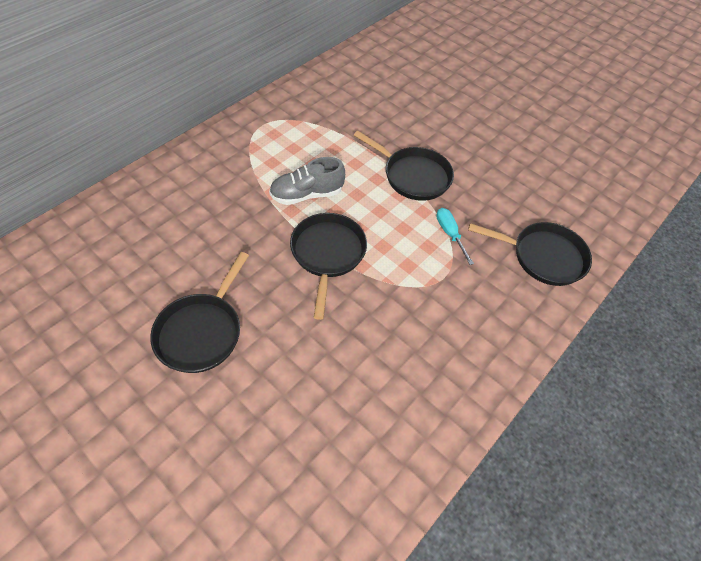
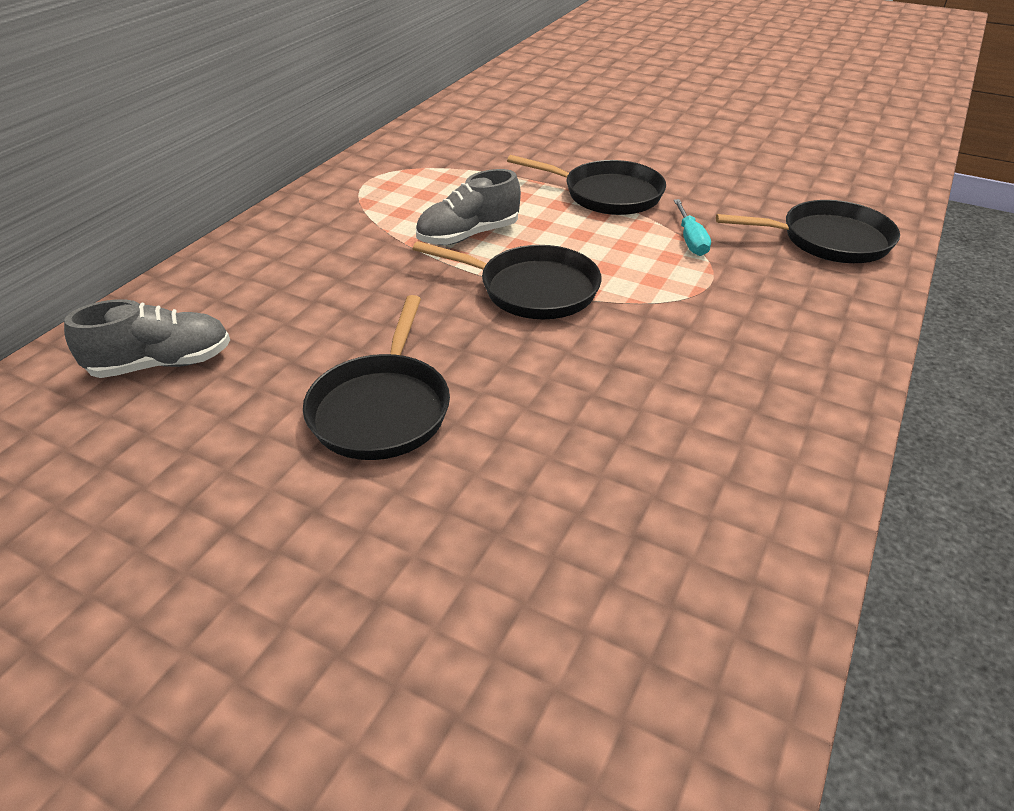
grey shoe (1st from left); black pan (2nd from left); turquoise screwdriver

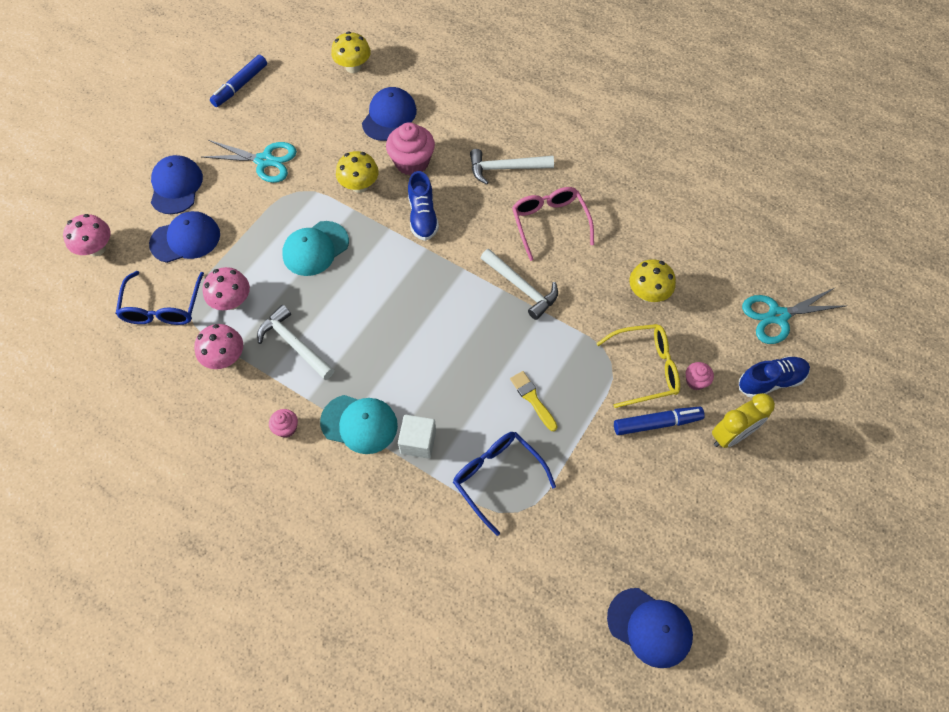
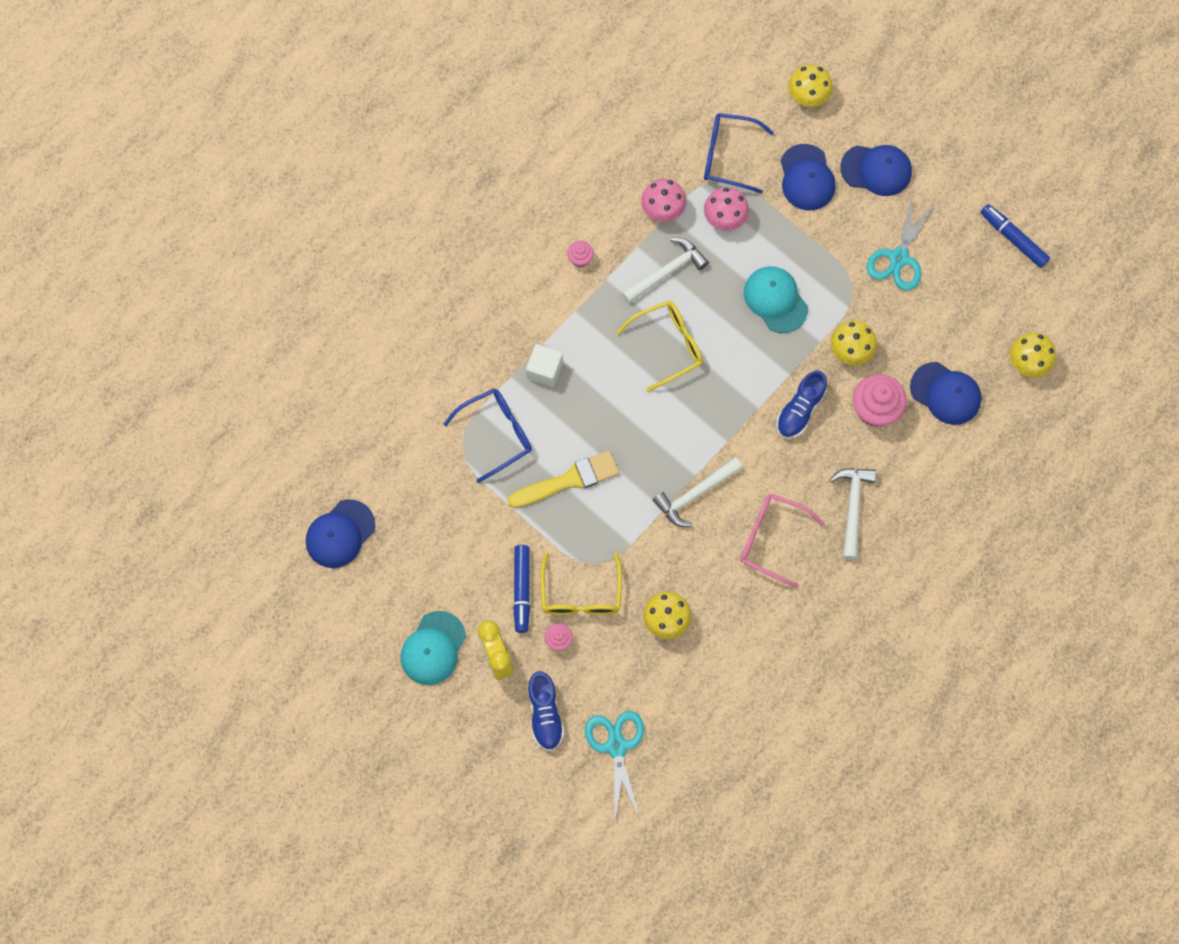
turquoise cap (1st from left); yellow brush; yellow glasses (2nd from left); pink glasses; blue shoe (2nd from left); yellow mushroom (2nd from left)

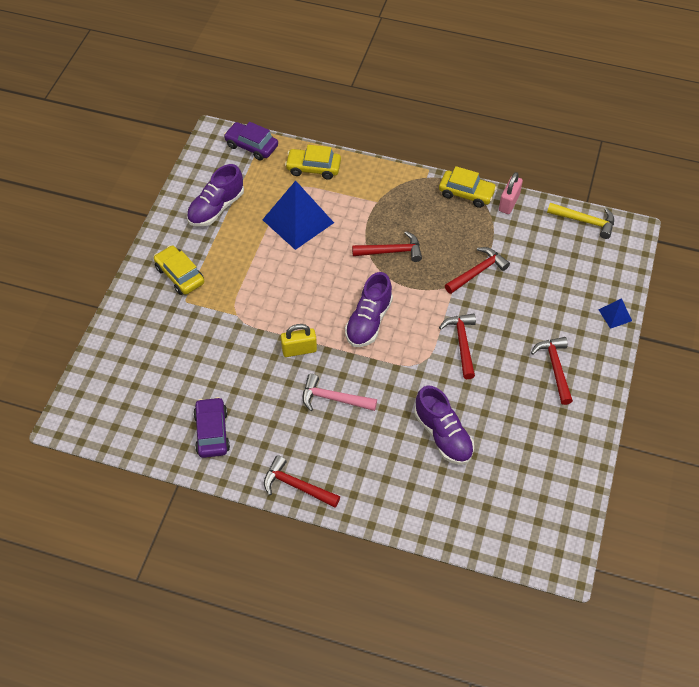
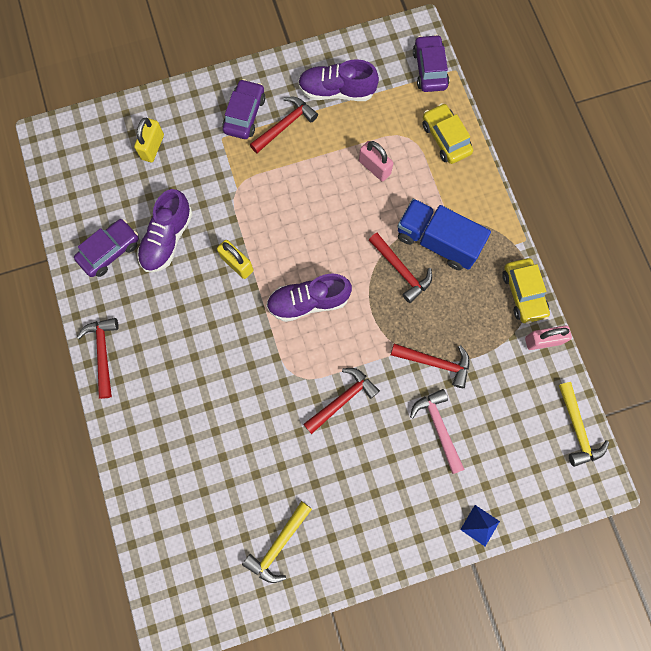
yellow padlock (1st from left); purple shoe (1st from left); purple car (2nd from left); yellow hammer (1st from left); red hammer (2nd from left); pink padlock (1st from left); blue truck; pink hammer

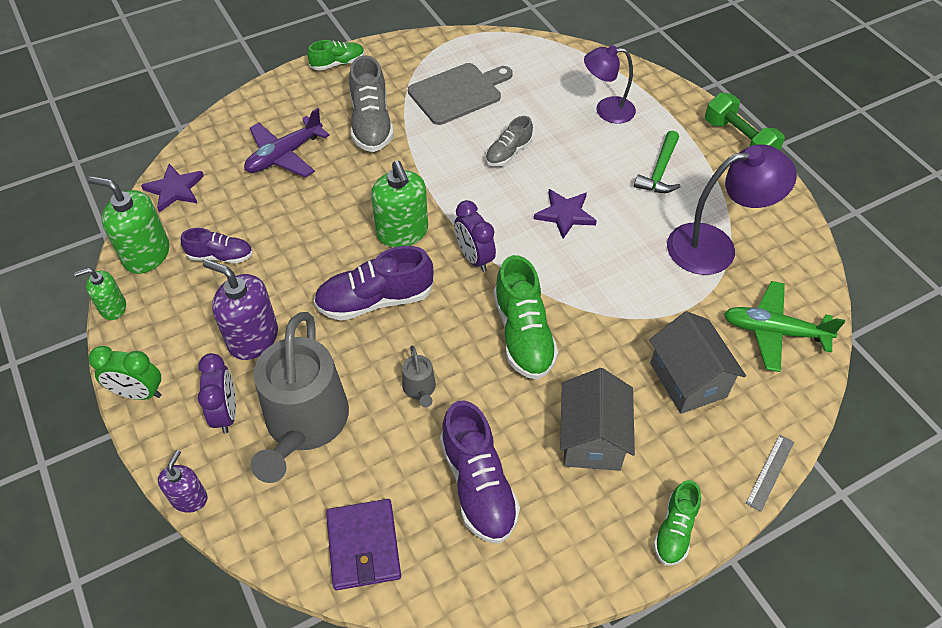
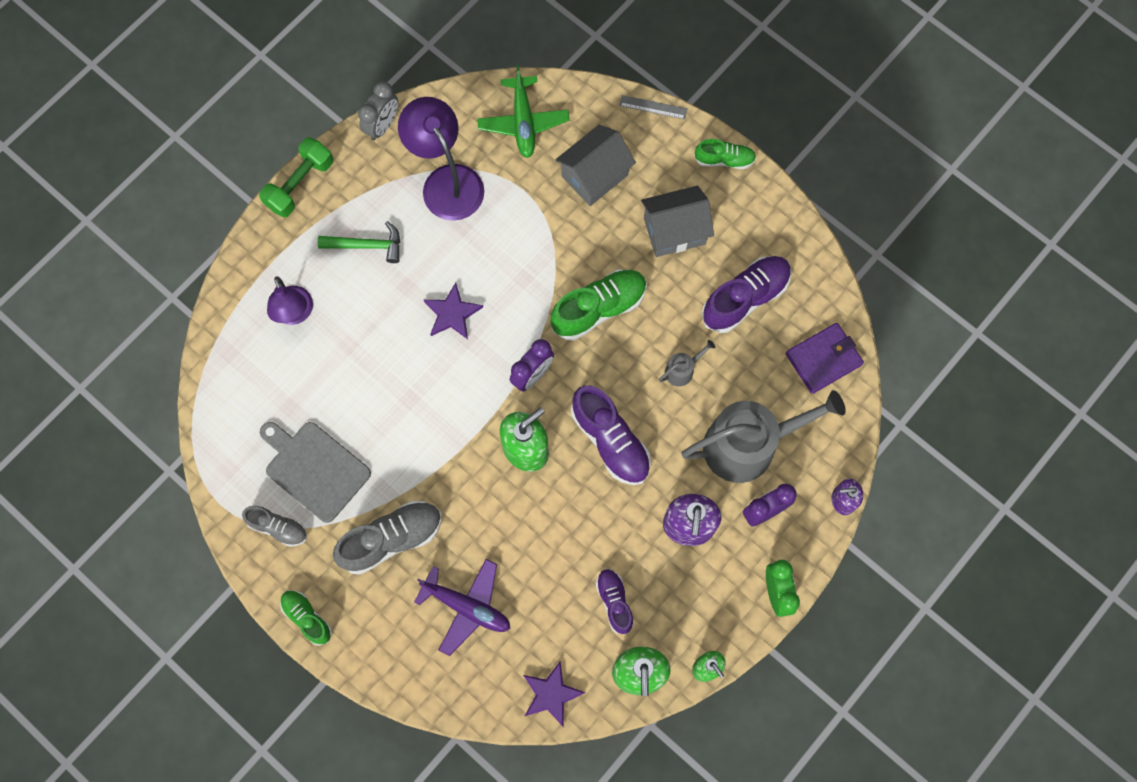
grey shoe (1st from left); grey clock

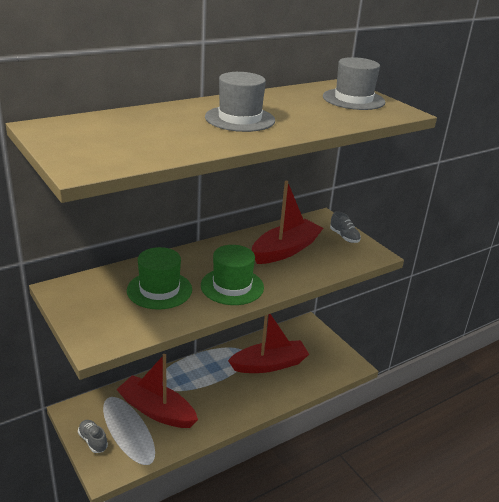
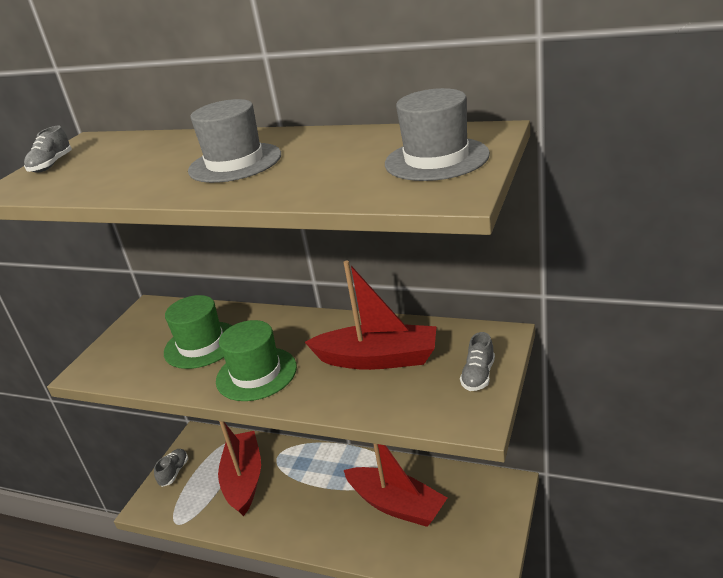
grey shoe (1st from left)

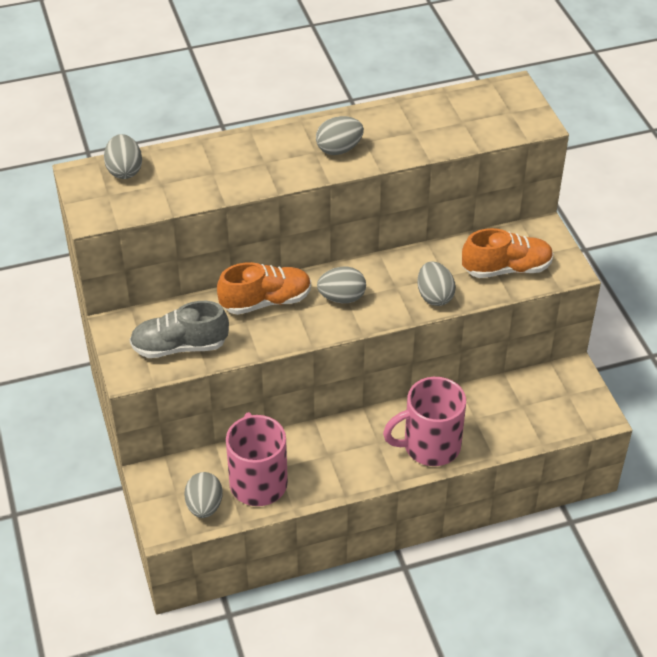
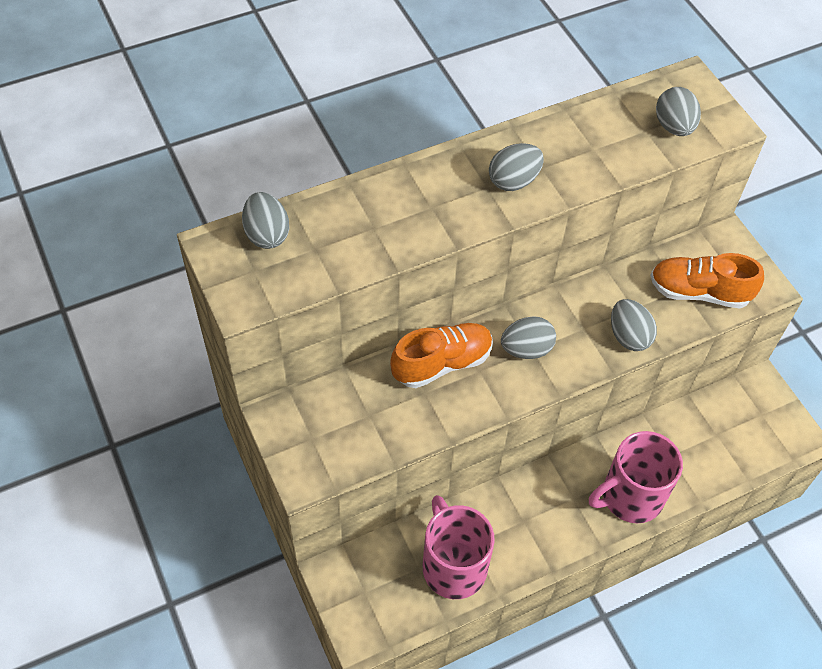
orange shoe (2nd from left); grey egg (5th from left); grey shoe

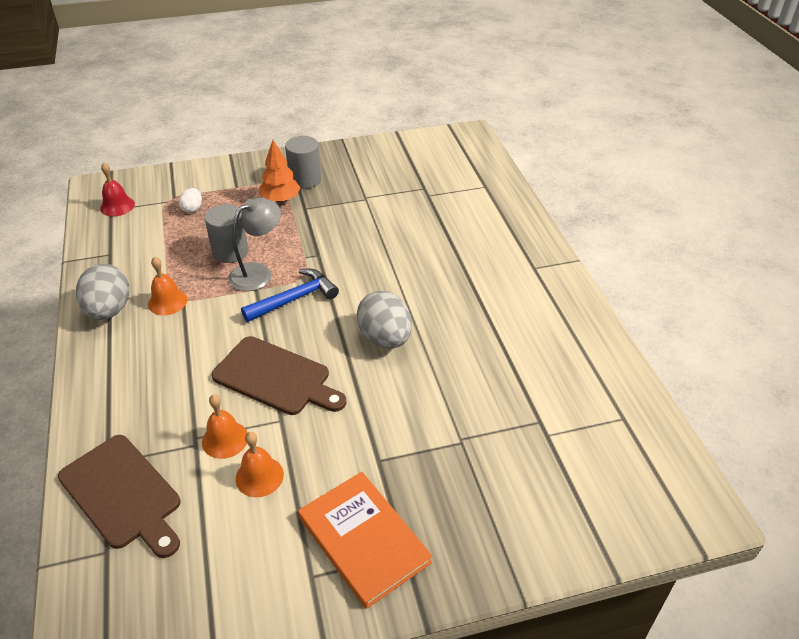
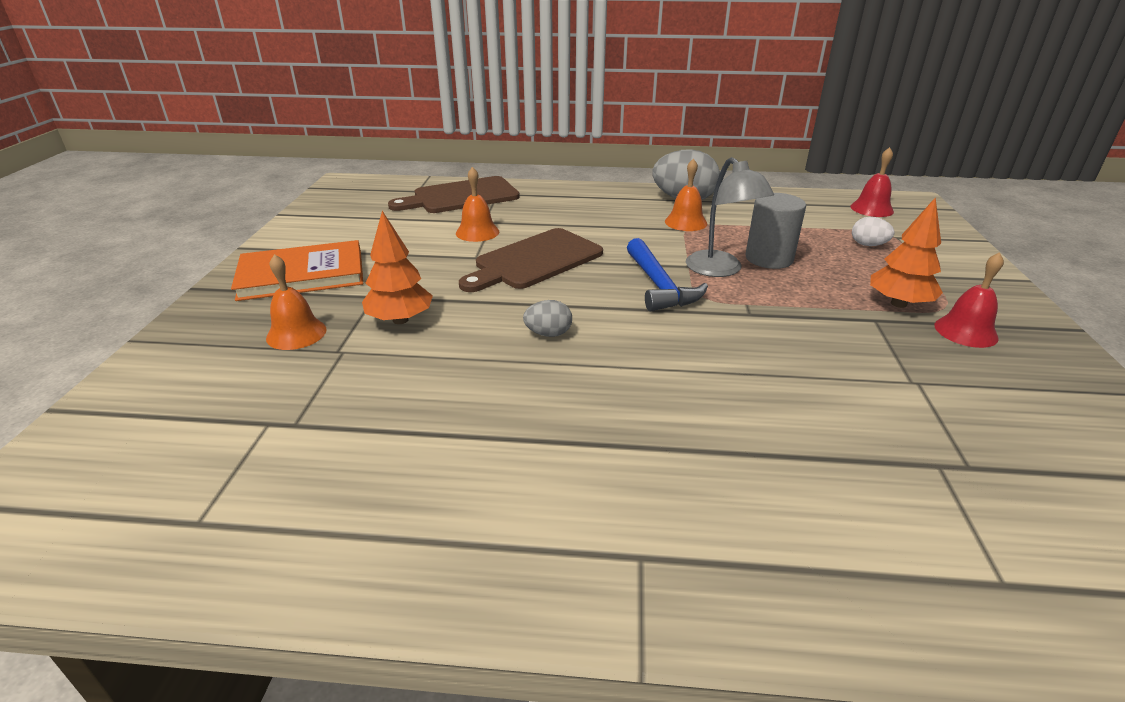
orange bell (1st from left); orange tree (1st from left); grey egg (1st from left); red bell (2nd from left)

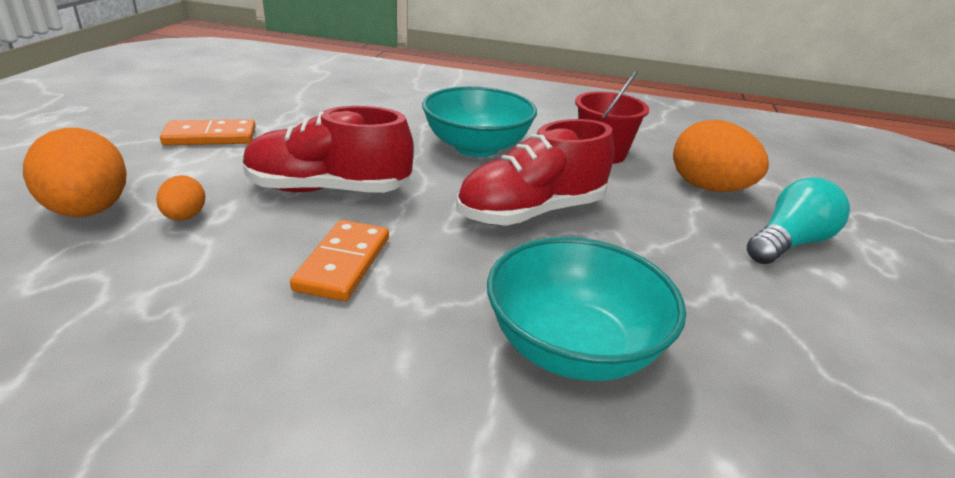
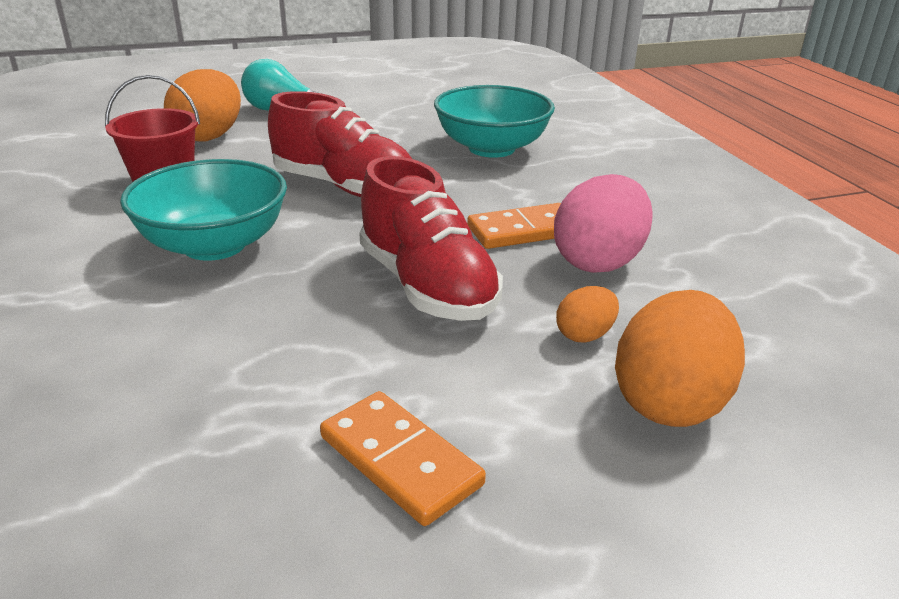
pink egg

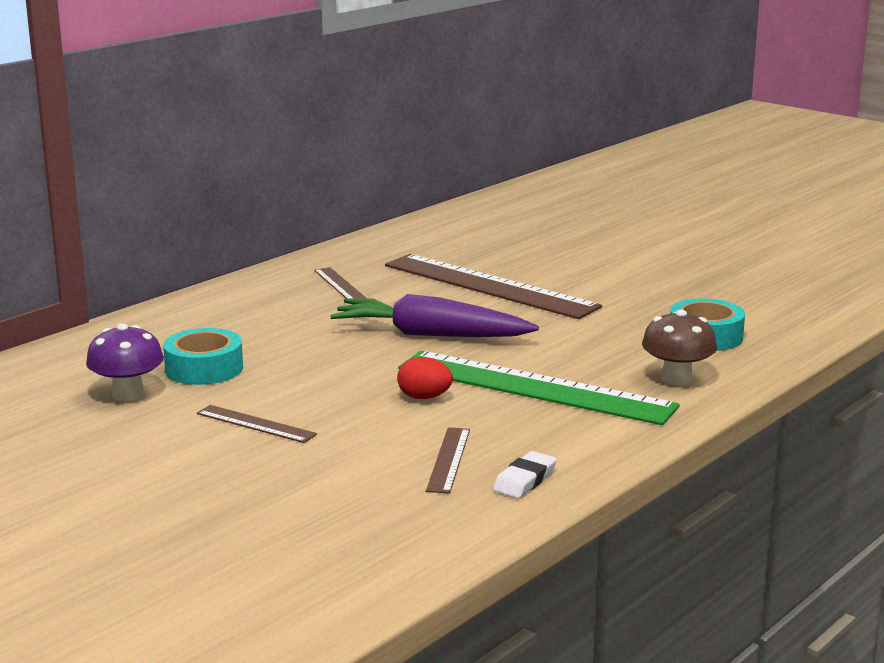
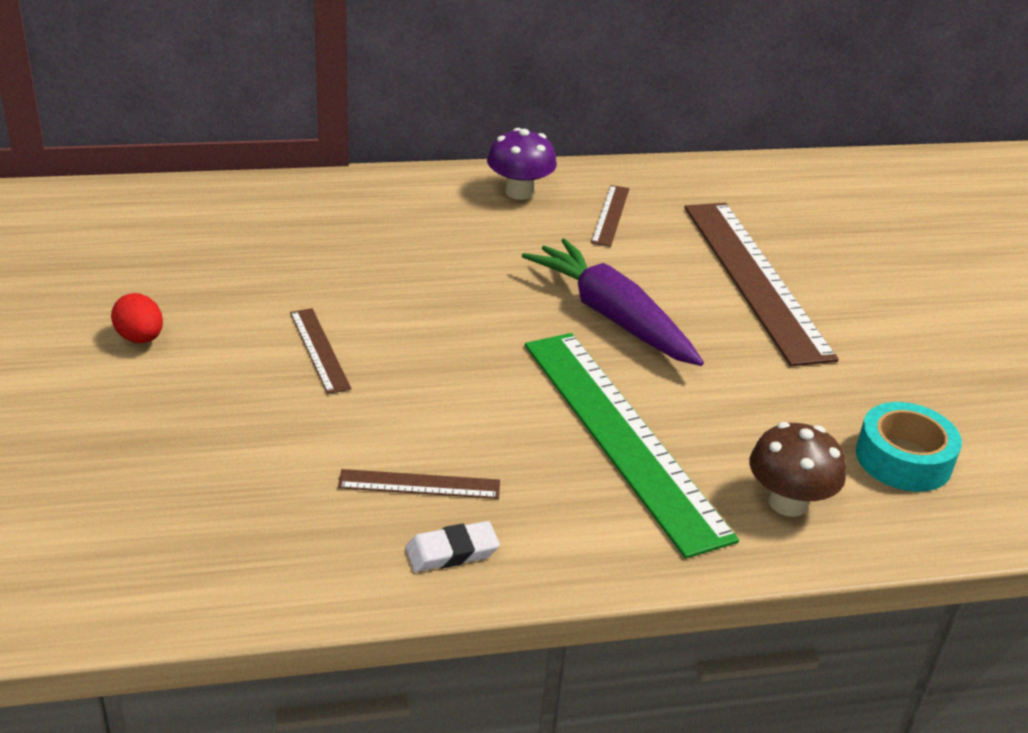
red egg; brown ruler (2nd from left); purple mushroom; turquoise tape (1st from left in the first image)

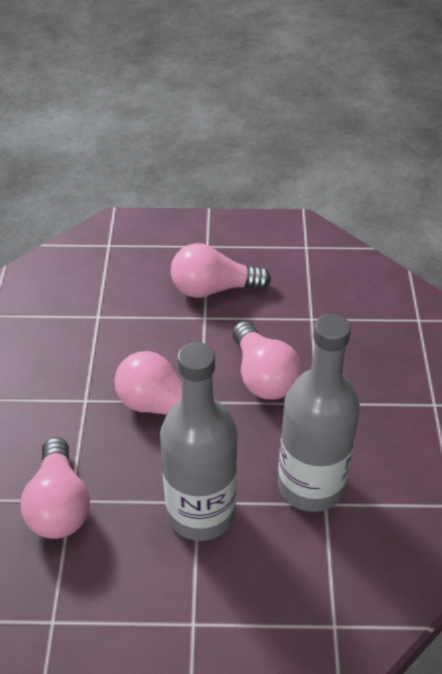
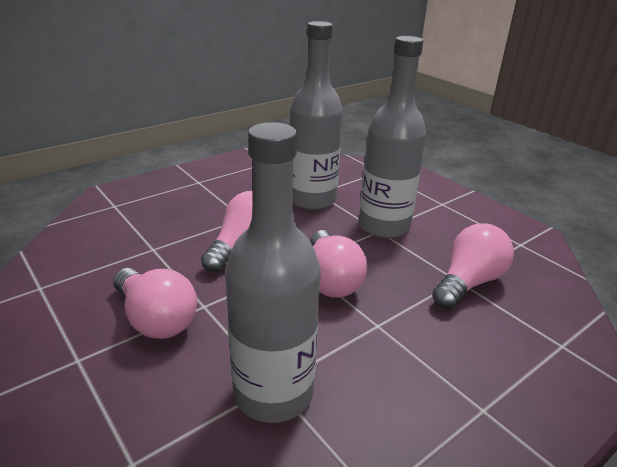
grey bottle (1st from left)

